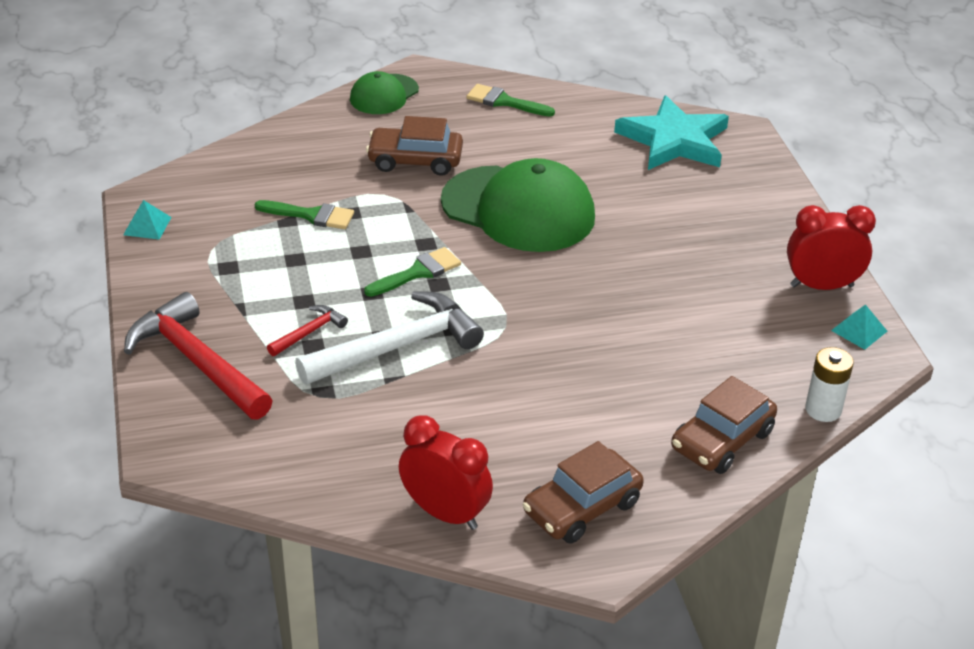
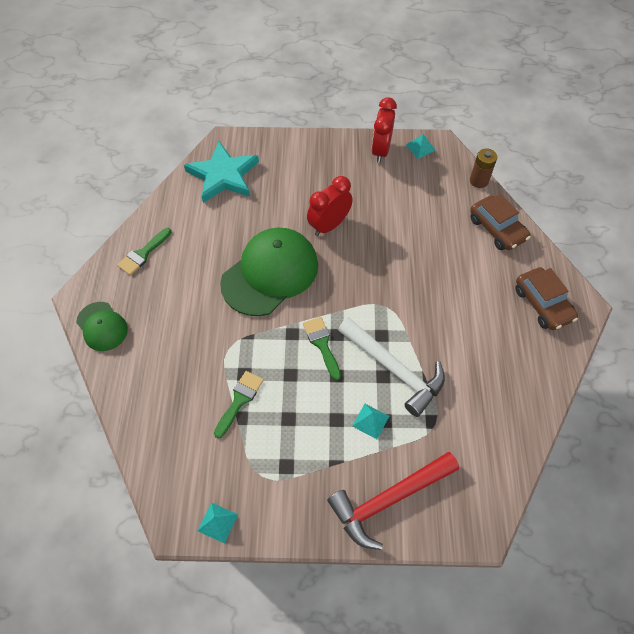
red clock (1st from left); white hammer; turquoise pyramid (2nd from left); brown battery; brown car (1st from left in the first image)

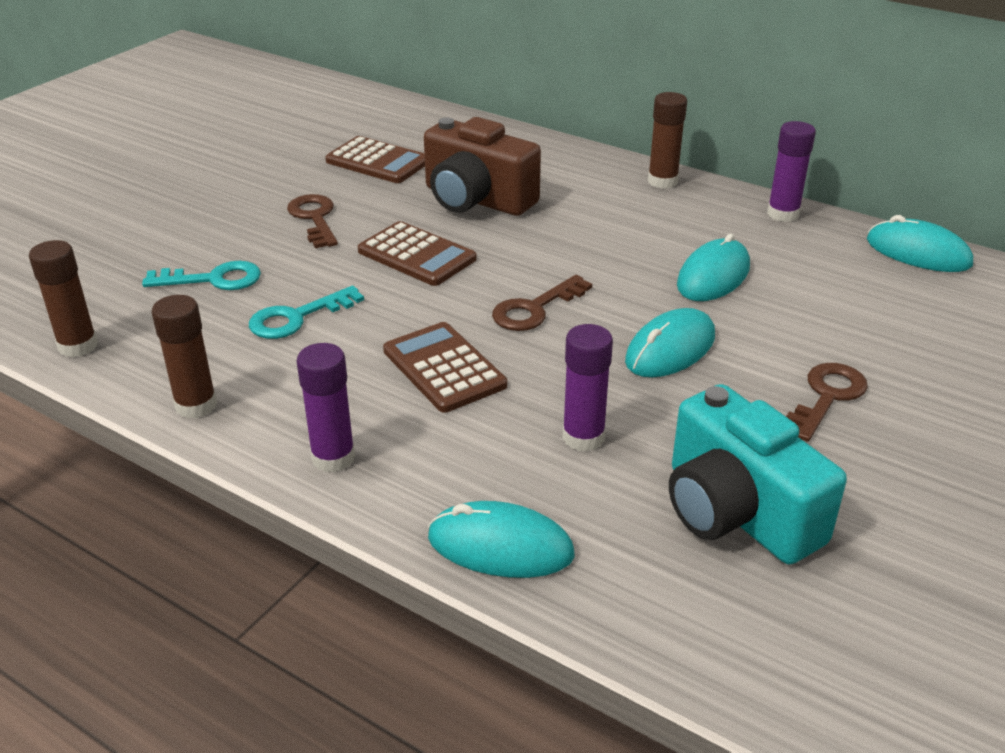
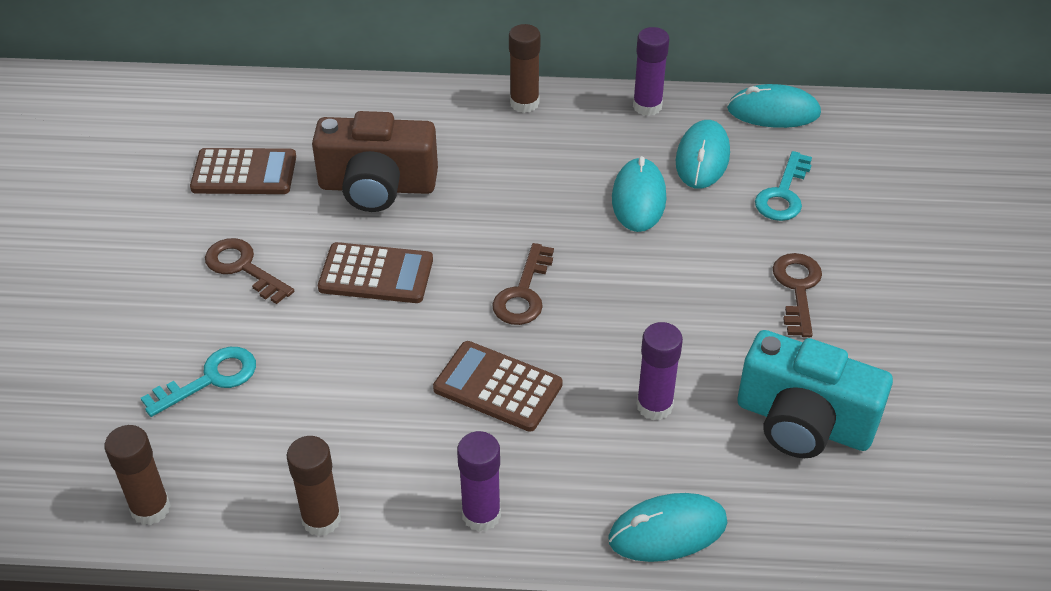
turquoise mouse (3rd from left); turquoise key (2nd from left)

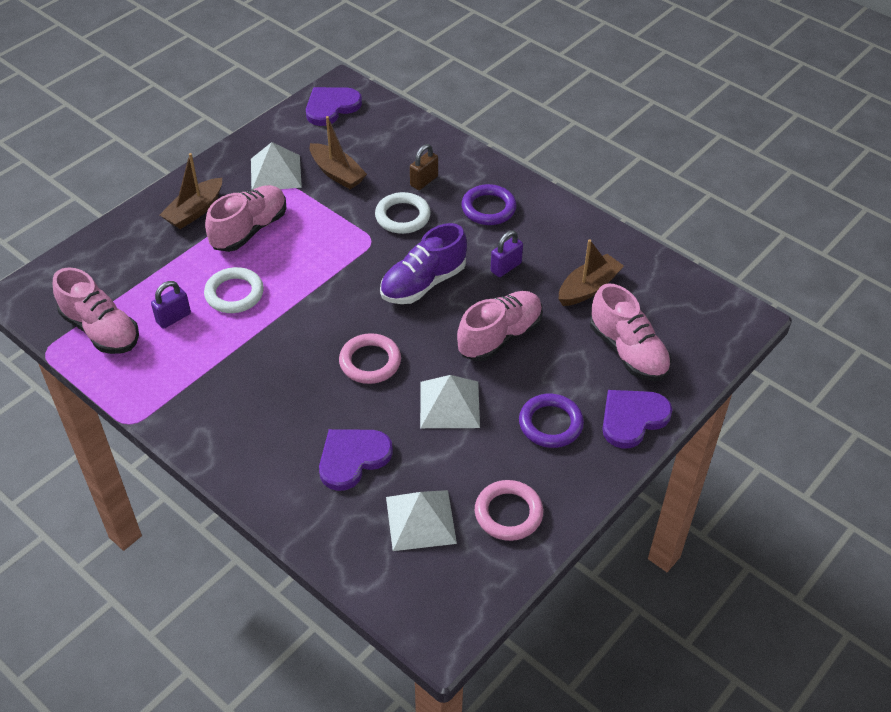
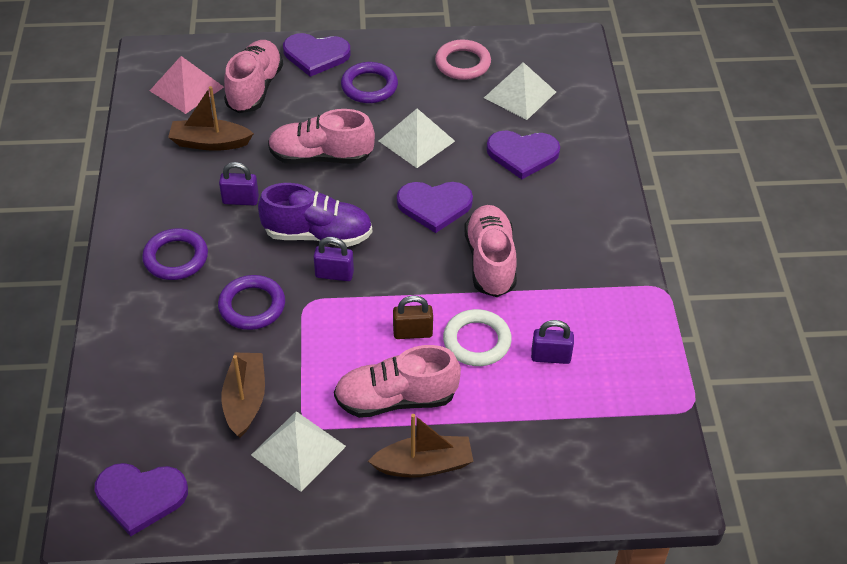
pink pyramid; purple ring (2nd from left); purple padlock (2nd from left); brown padlock; purple heart (3rd from left); pink shoe (4th from left)

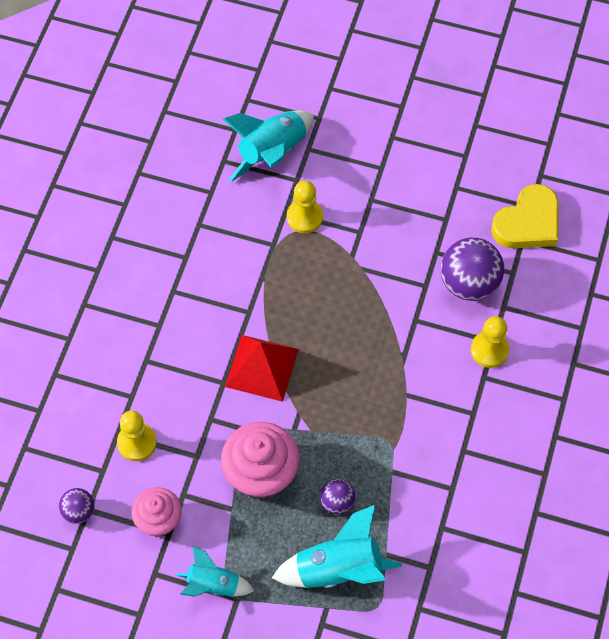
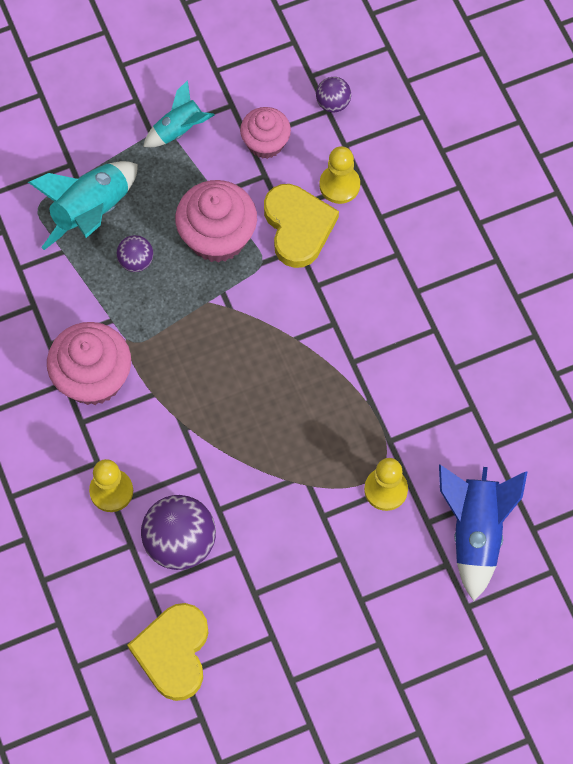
pink cupcake (1st from left); yellow heart (2nd from left); blue rocket; red pyramid

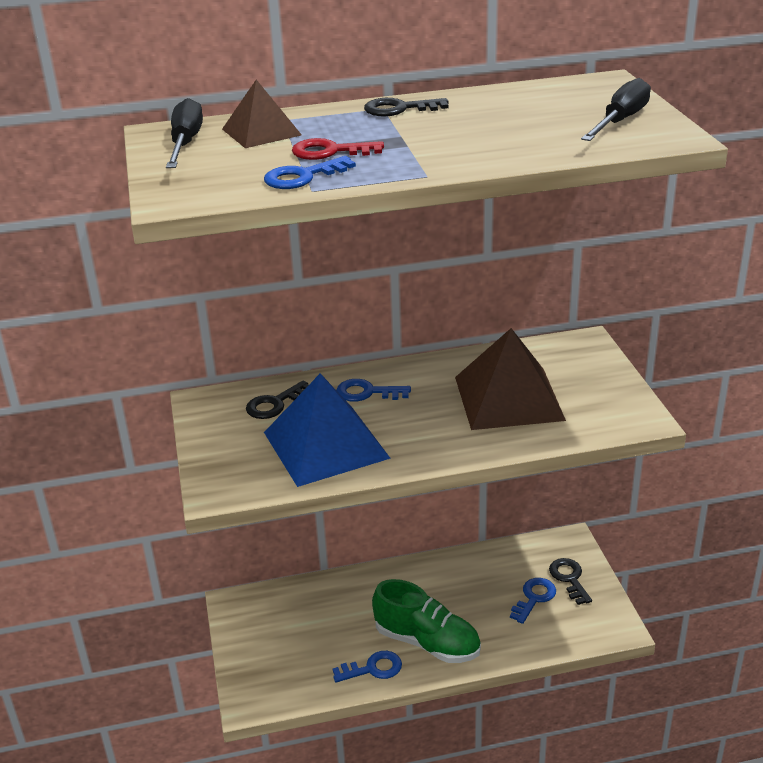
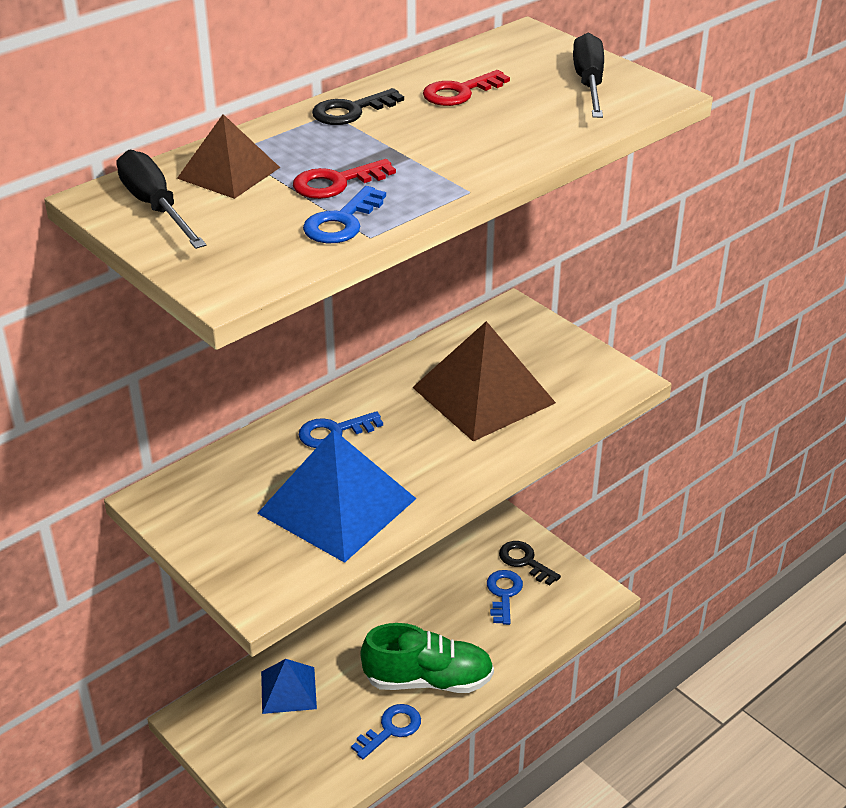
blue pyramid (1st from left); red key (2nd from left); black key (1st from left in the first image)

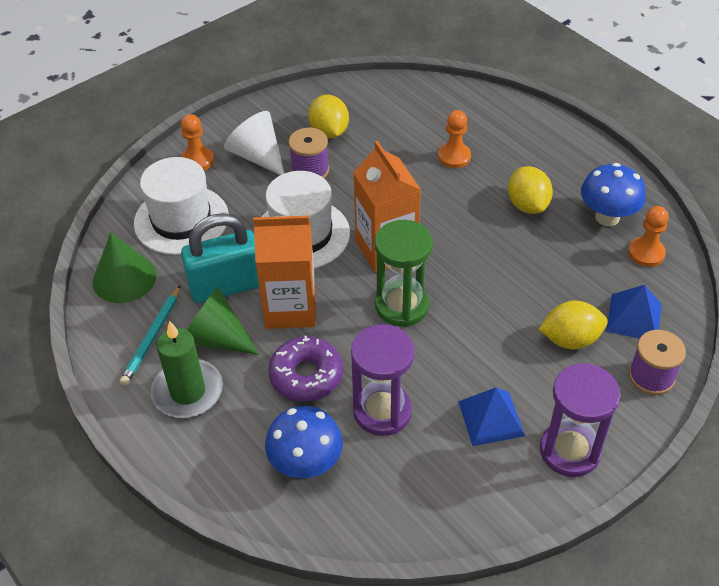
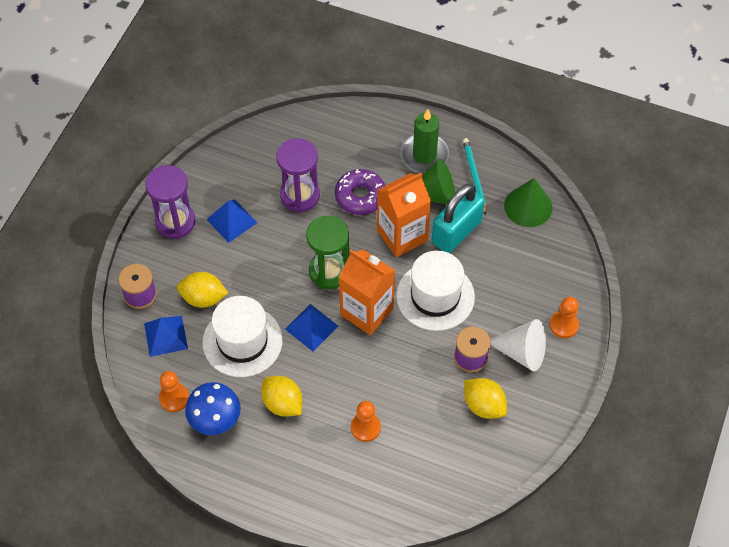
yellow lemon (1st from left); white hat (1st from left); blue pyramid (3rd from left); blue mushroom (1st from left in the first image)

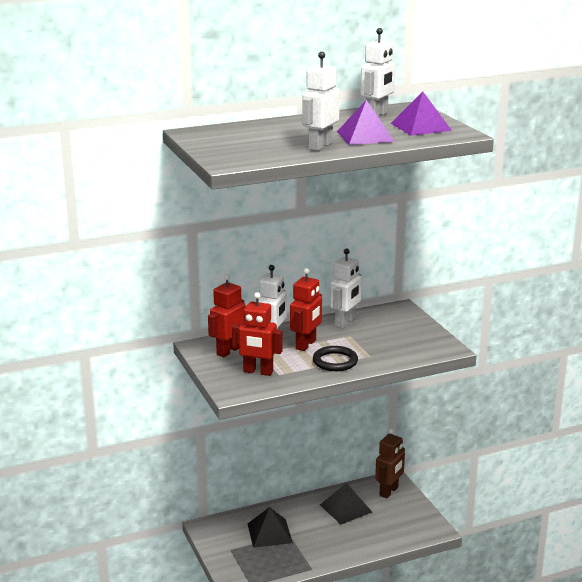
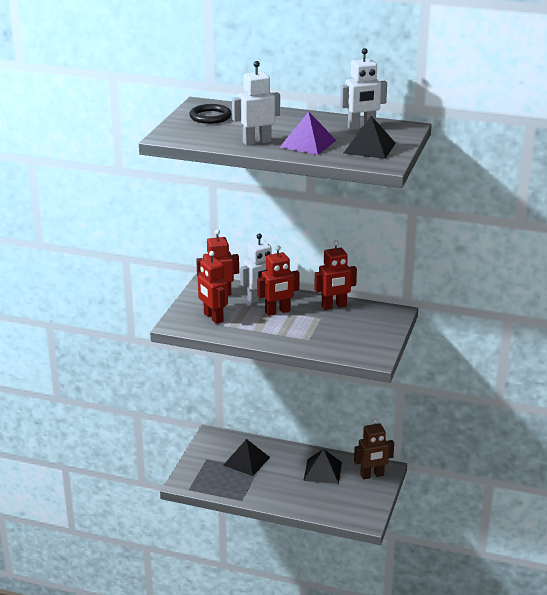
black ring; red robot (4th from left); black pyramid (3rd from left)

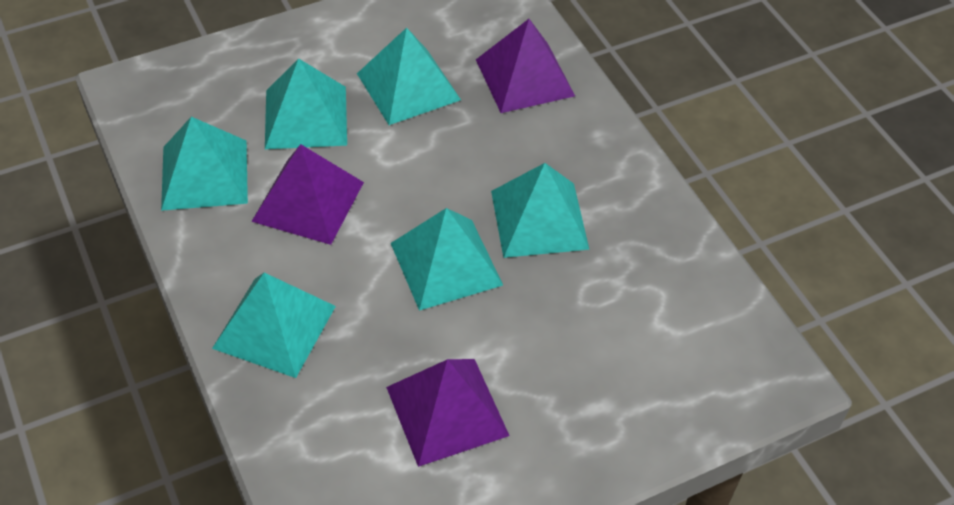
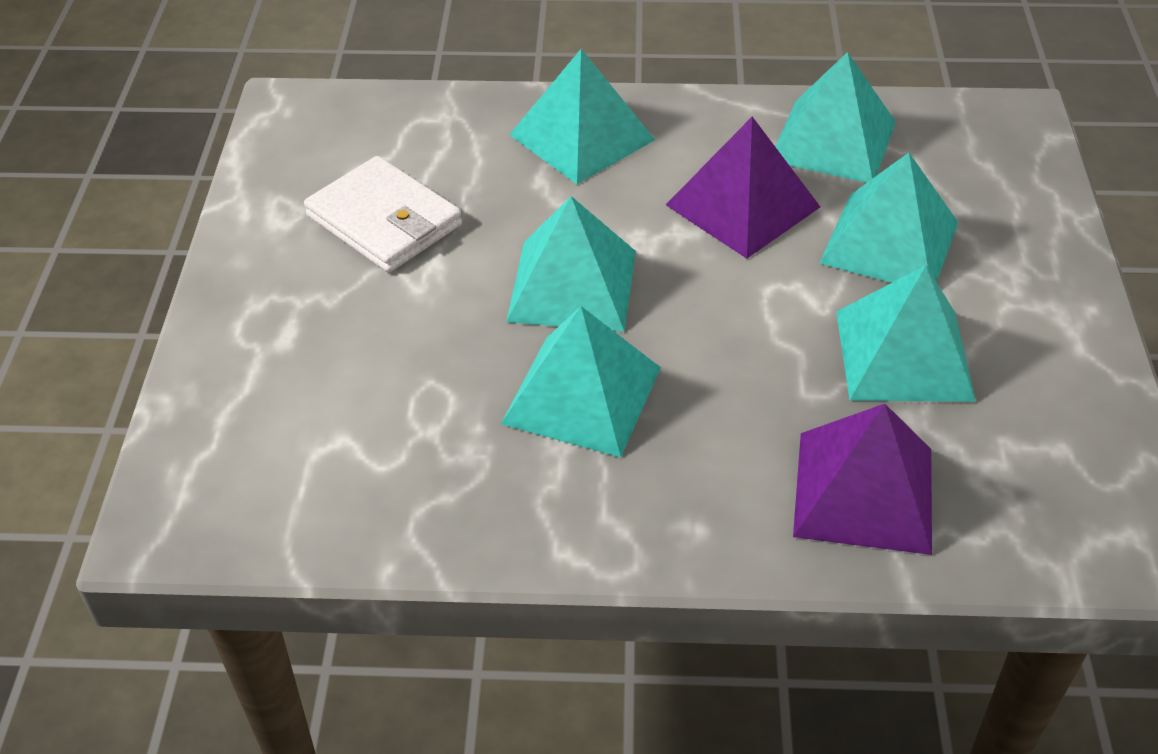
white wallet

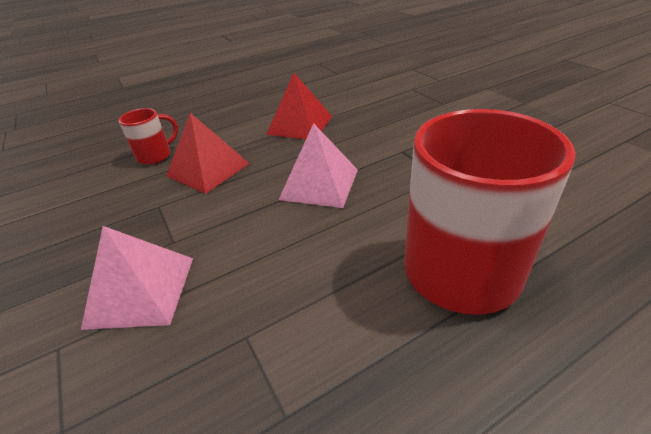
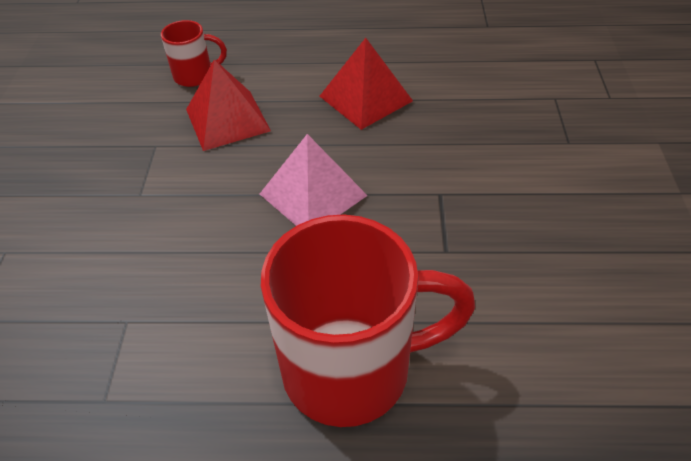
pink pyramid (1st from left in the first image)

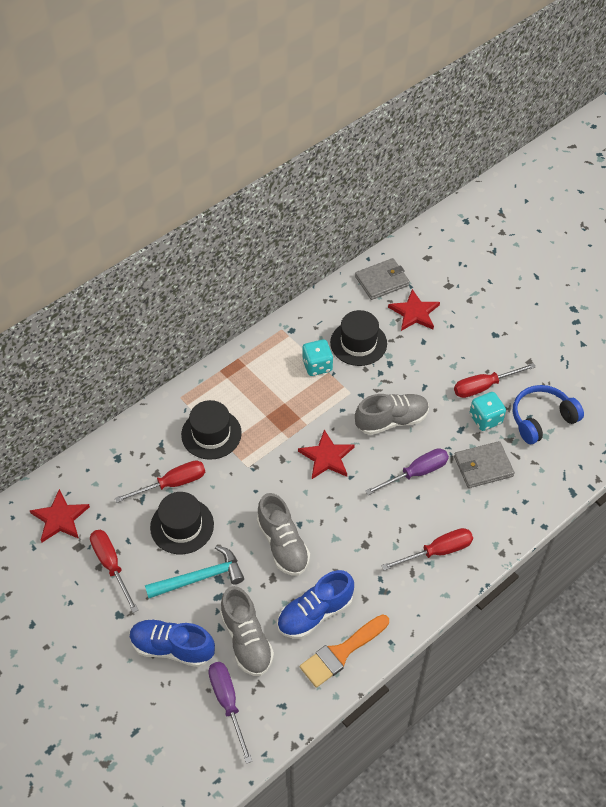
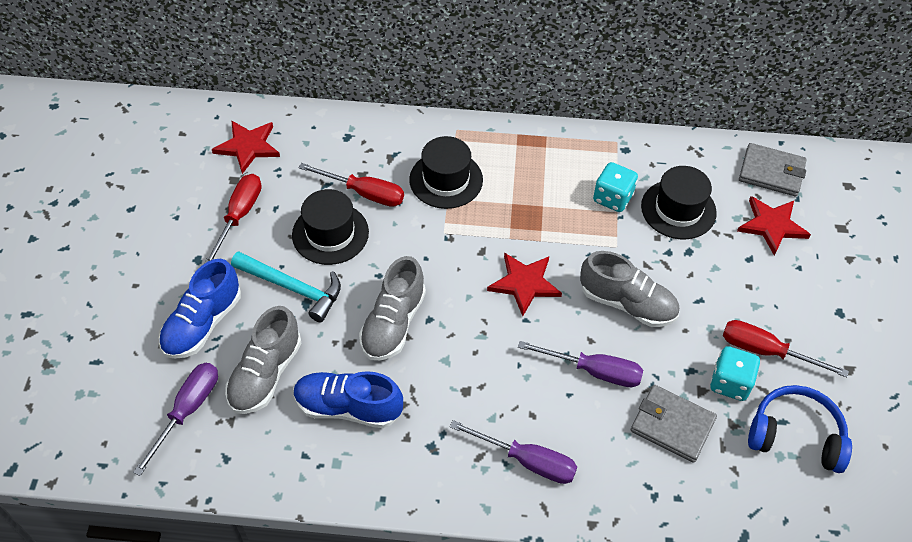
blue shoe (1st from left); purple screwdriver (2nd from left); orange brush

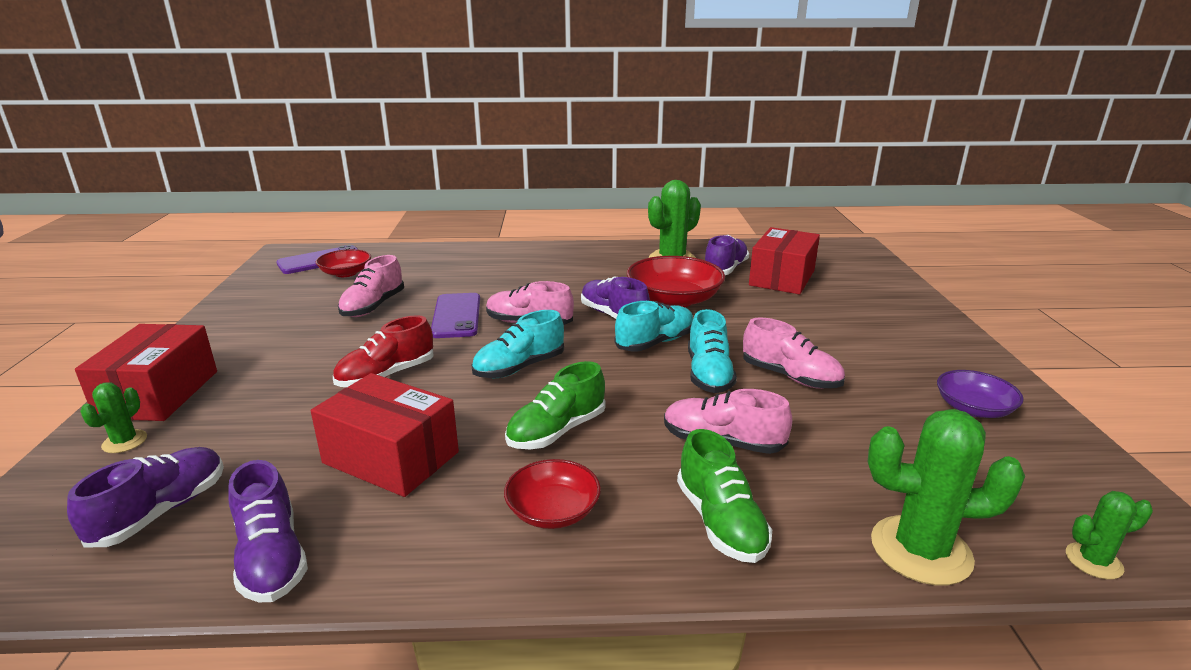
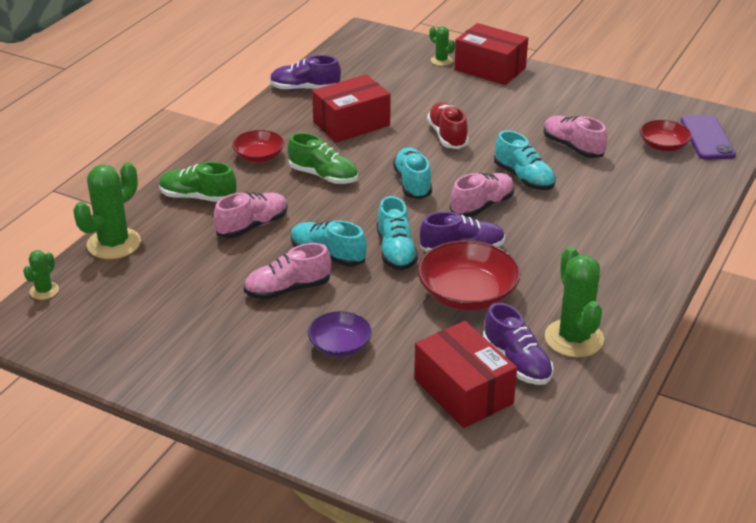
green shoe (2nd from left); purple bowl; turquoise shoe (4th from left); purple shoe (1st from left in the first image)

